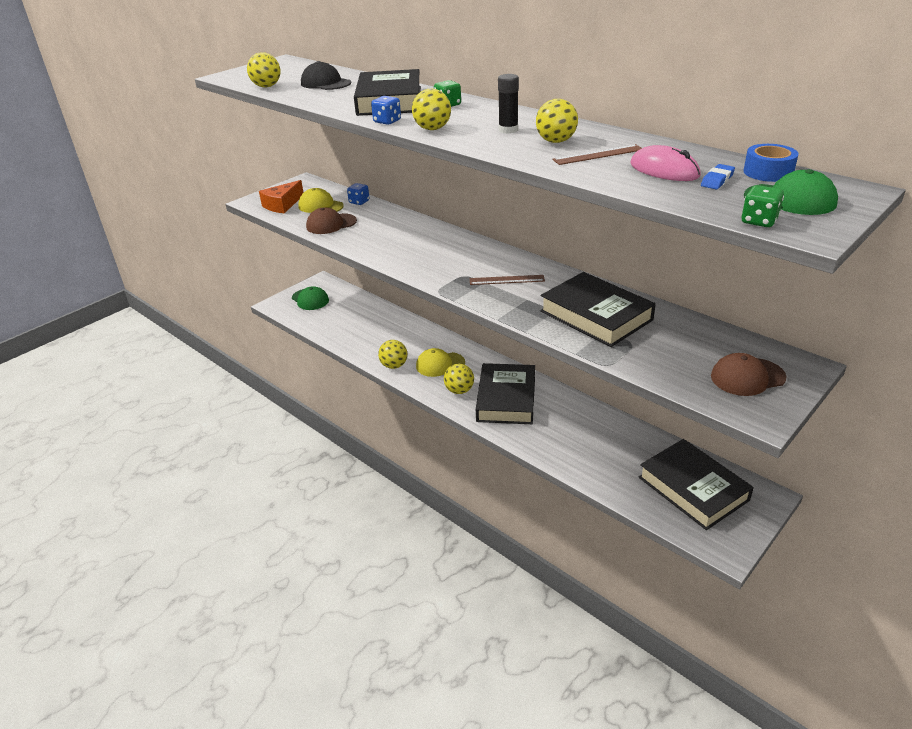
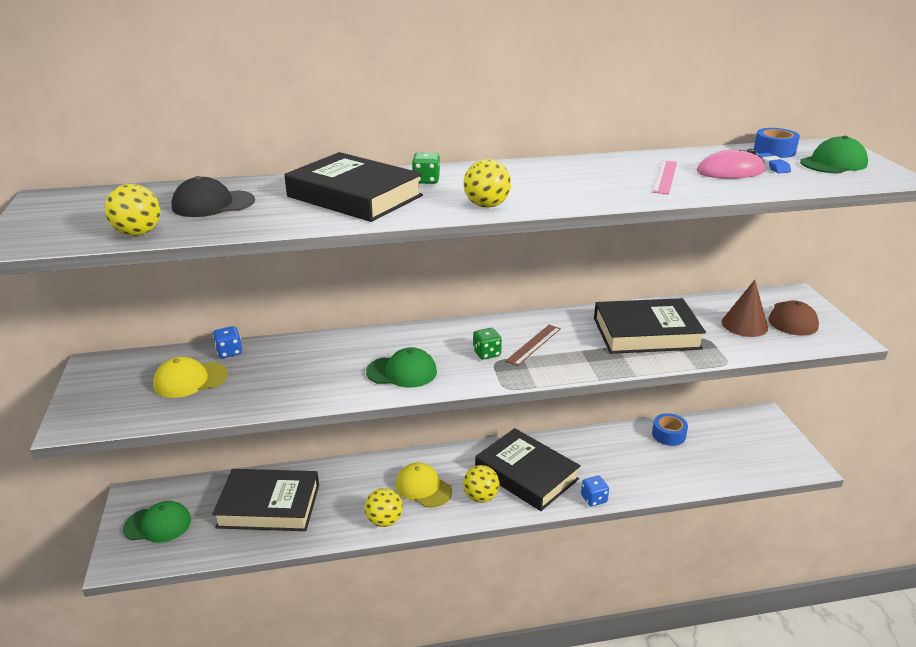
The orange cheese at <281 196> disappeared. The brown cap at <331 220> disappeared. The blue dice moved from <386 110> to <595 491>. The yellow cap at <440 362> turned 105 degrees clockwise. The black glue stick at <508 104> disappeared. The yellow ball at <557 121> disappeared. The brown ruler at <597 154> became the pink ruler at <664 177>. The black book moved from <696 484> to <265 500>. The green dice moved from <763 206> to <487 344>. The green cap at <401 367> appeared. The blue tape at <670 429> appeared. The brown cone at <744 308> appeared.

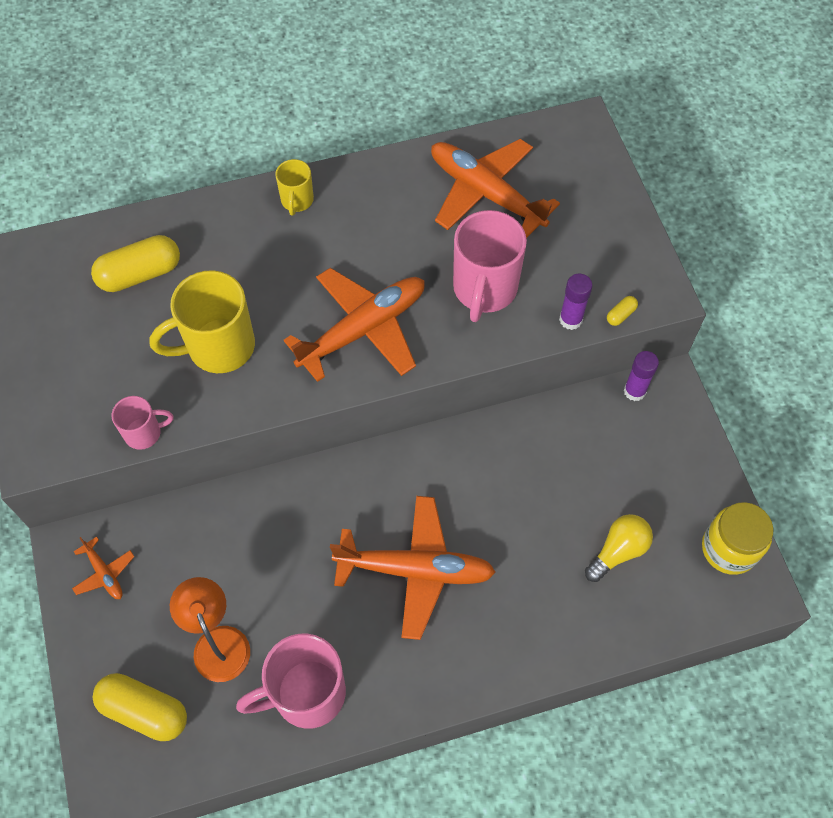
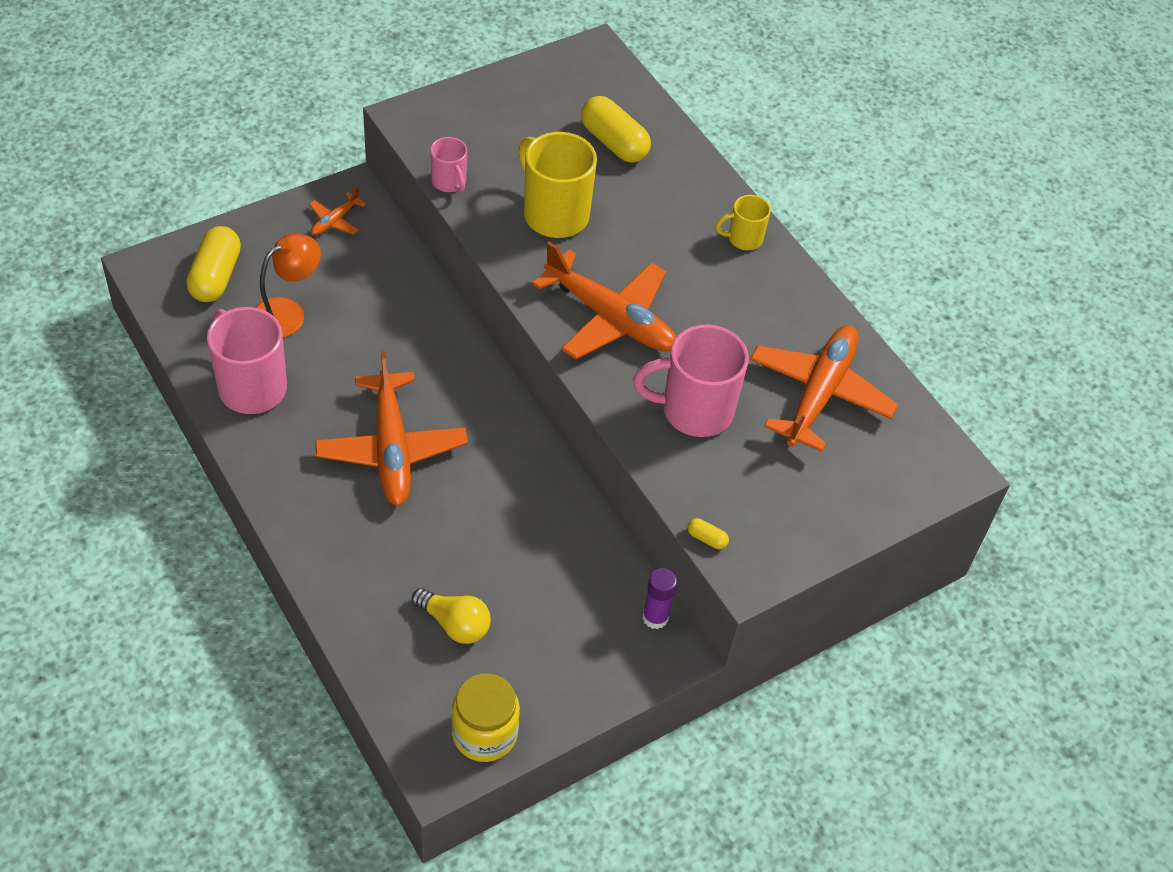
The purple glue stick at <576 302> disappeared.

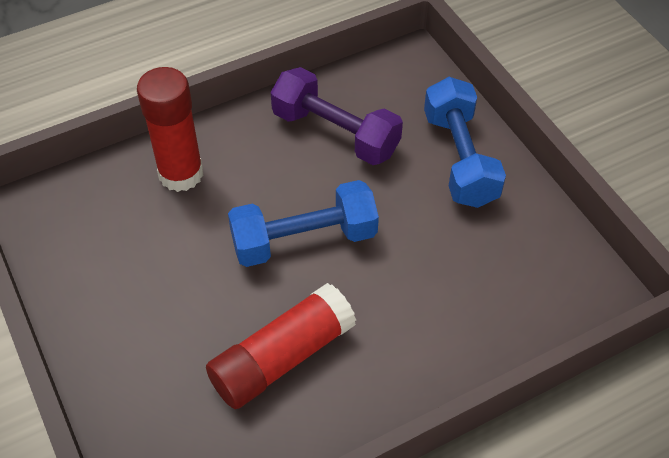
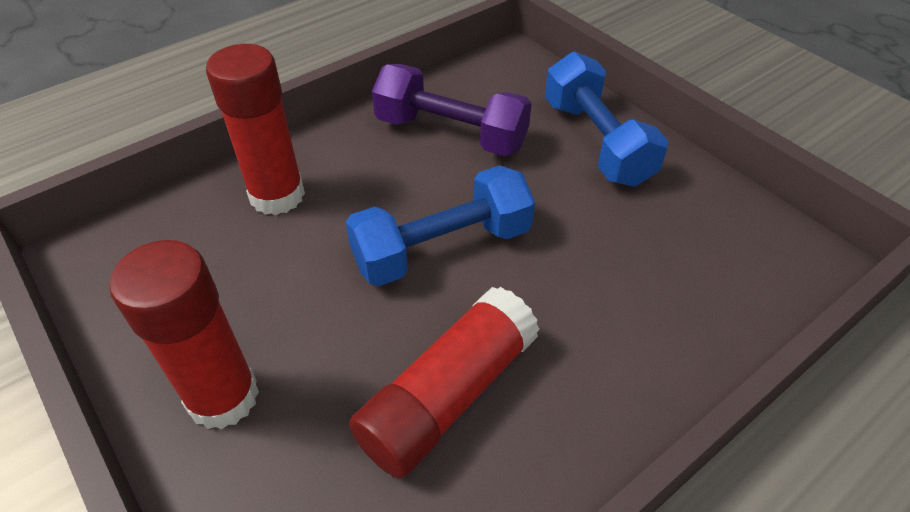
The red glue stick at <184 334> appeared.

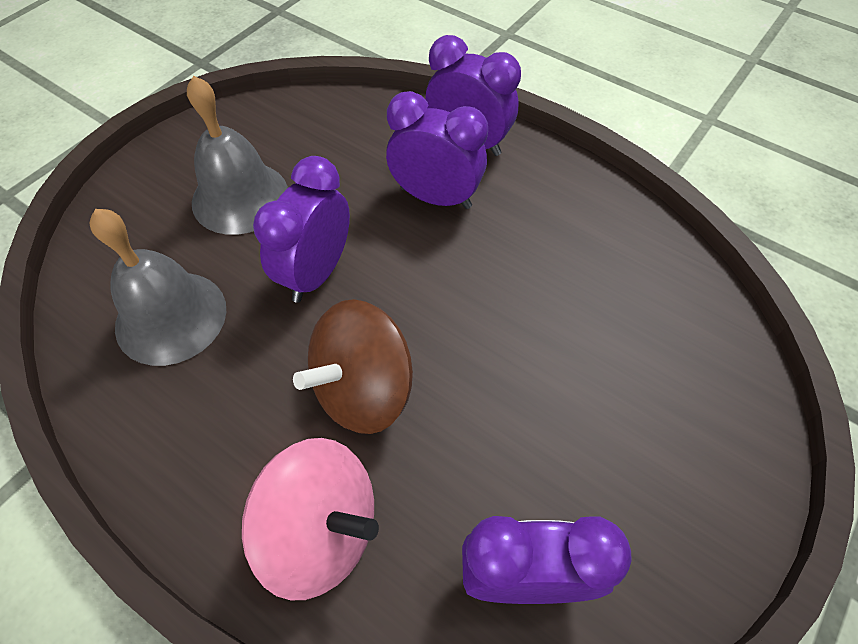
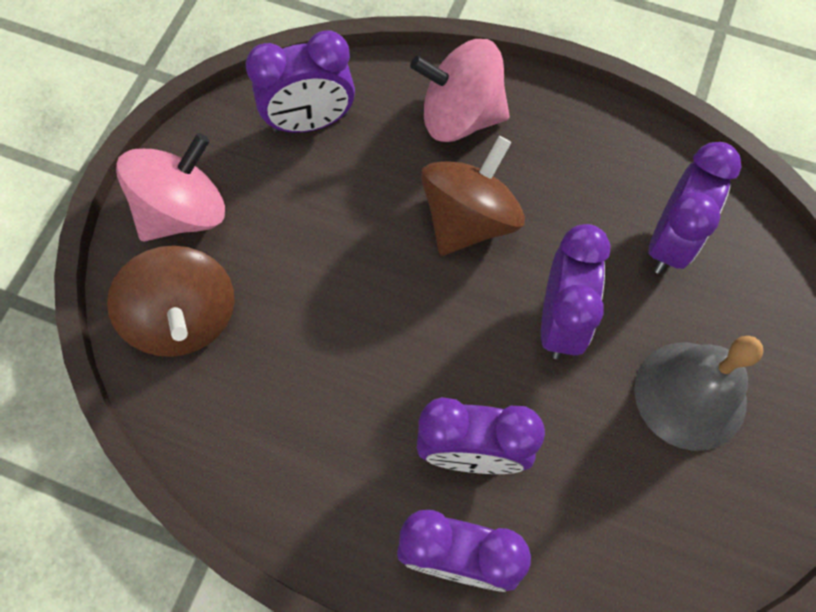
The grey bell at <157 287> was replaced by the purple clock at <694 208>. The brown spinning top at <170 301> appeared. The pink spinning top at <170 187> appeared.

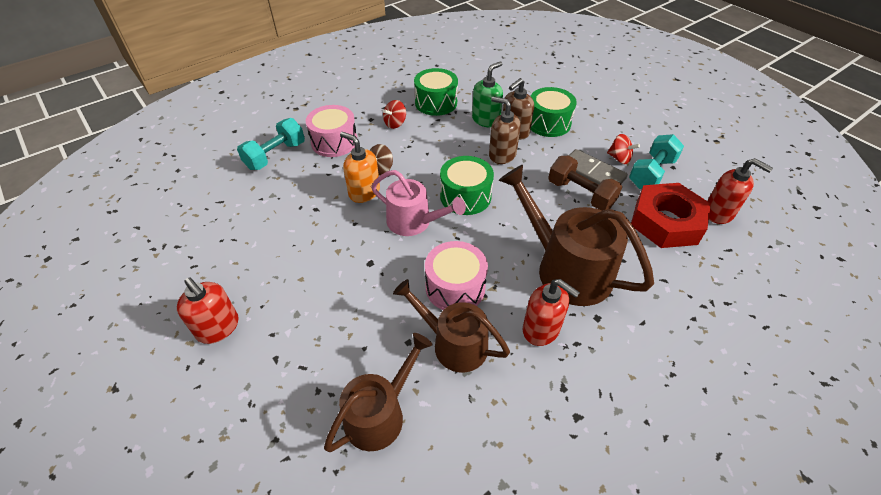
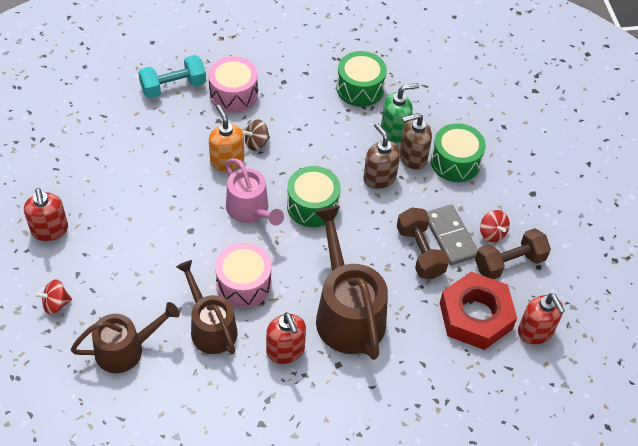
The red spinning top moved from <394 114> to <53 297>. The turquoise dumbbell at <656 161> became the brown dumbbell at <513 253>.

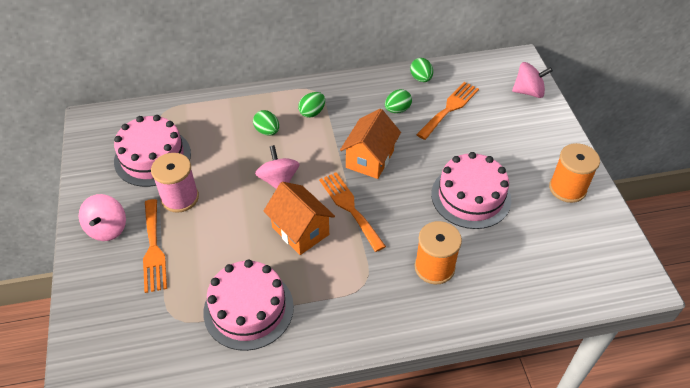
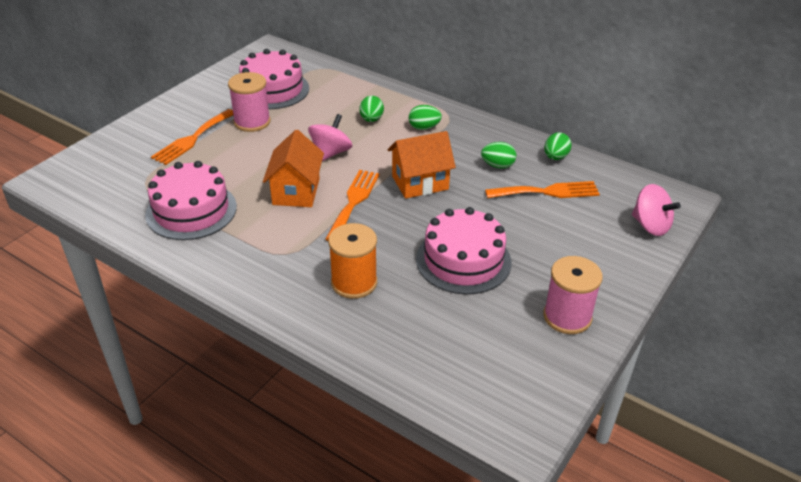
The pink spinning top at <102 217> disappeared. The orange spool at <574 173> became the pink spool at <573 295>.

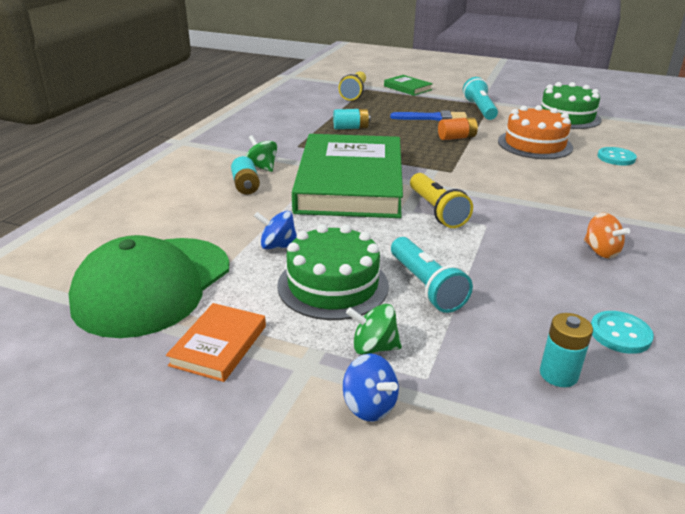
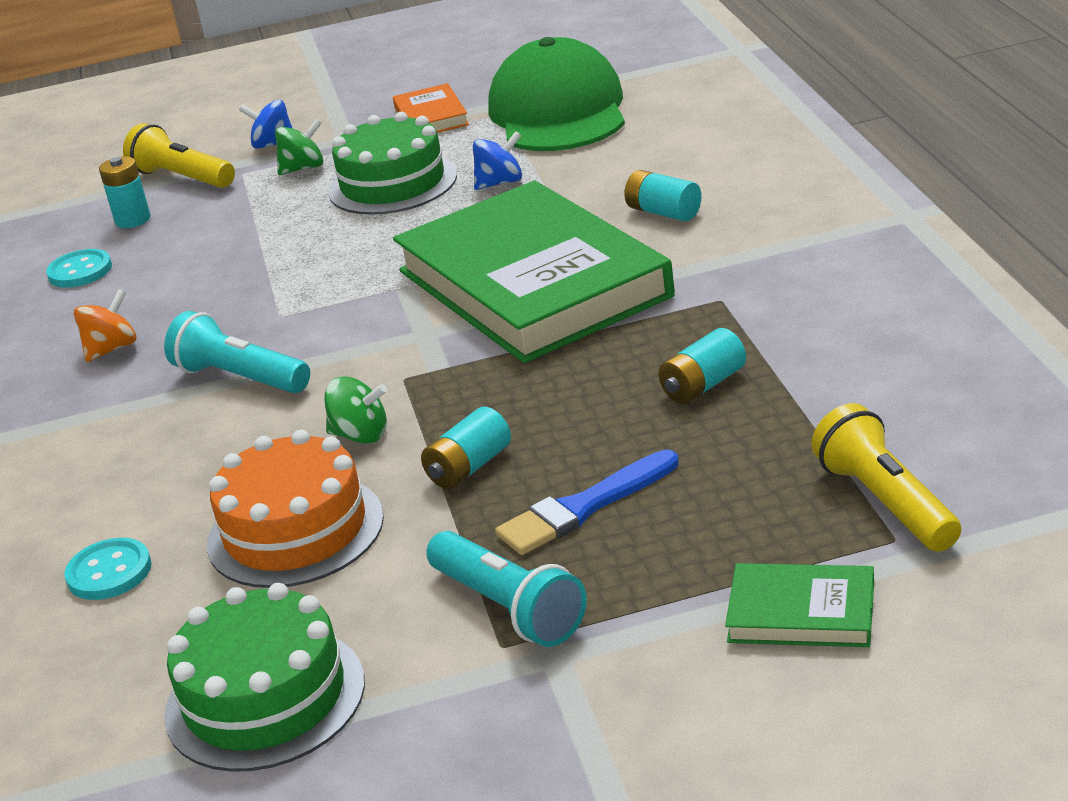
The green spinning top moved from <261 153> to <355 410>. The turquoise flashlight moved from <432 275> to <237 352>. The yellow flashlight moved from <441 200> to <179 155>. The orange battery at <458 128> became the turquoise battery at <466 448>. The orange spinning top at <607 235> turned 105 degrees clockwise.

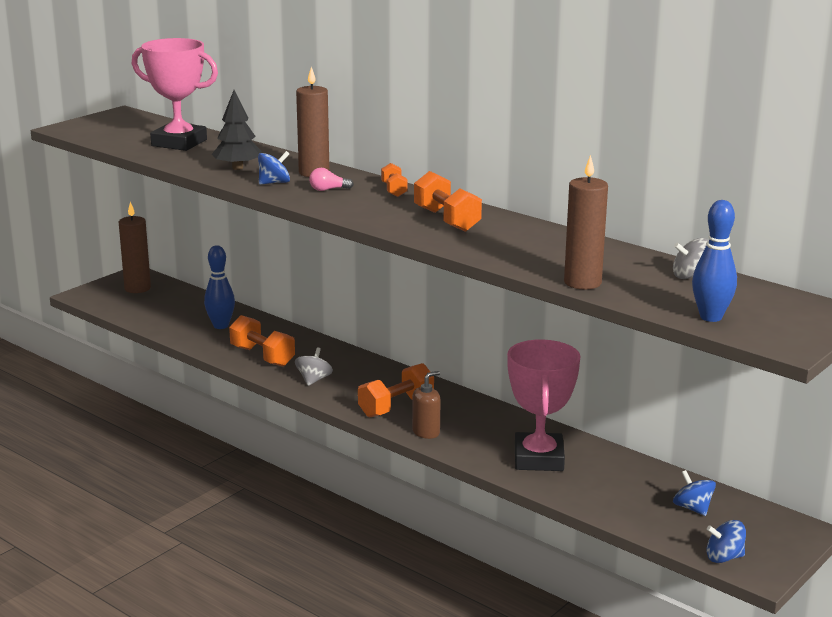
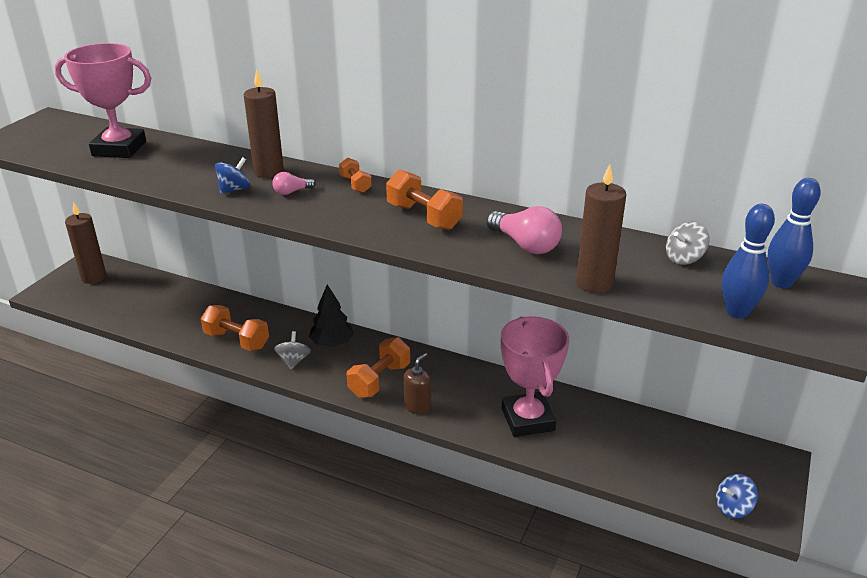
The blue bowling pin moved from <219 287> to <794 233>. The black tree moved from <237 130> to <331 315>. The blue spinning top at <694 493> disappeared. The pink light bulb at <524 230> appeared.

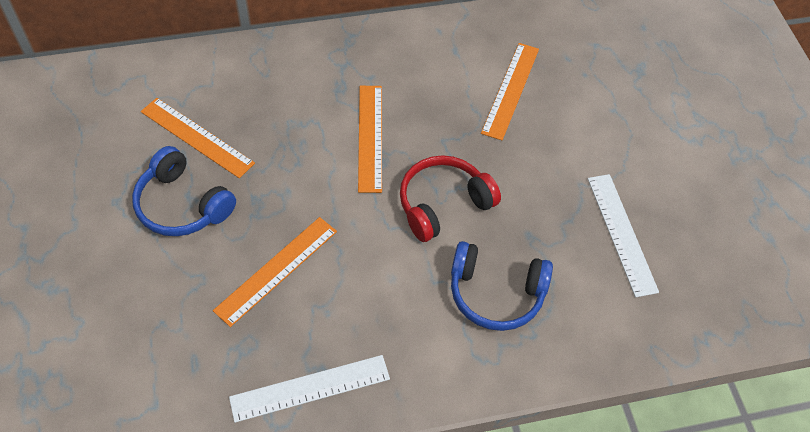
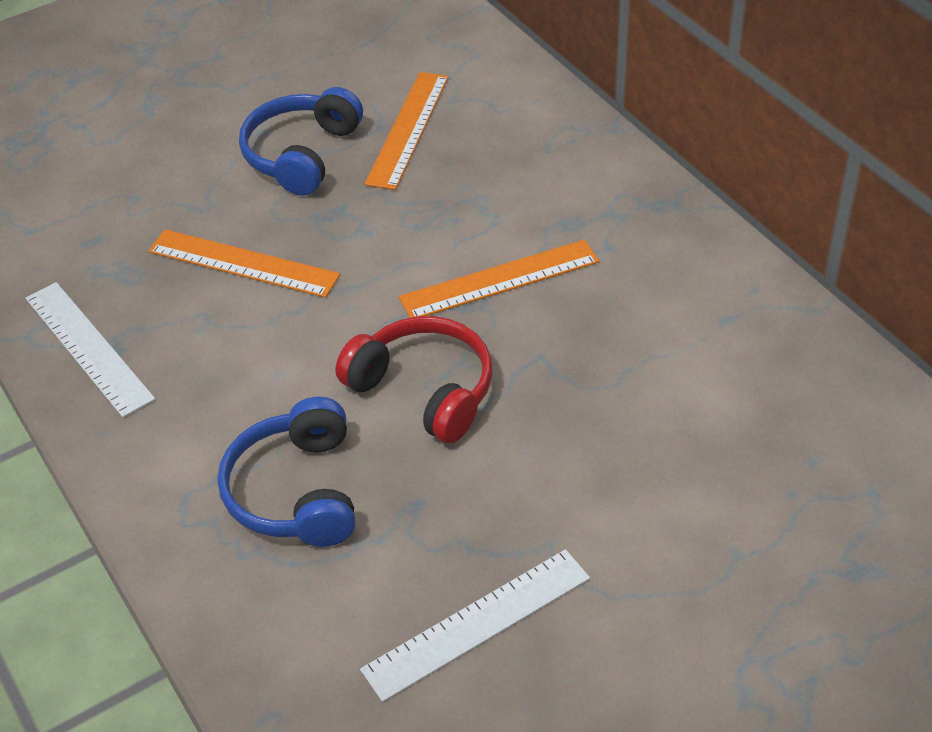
The orange ruler at <510 91> disappeared.

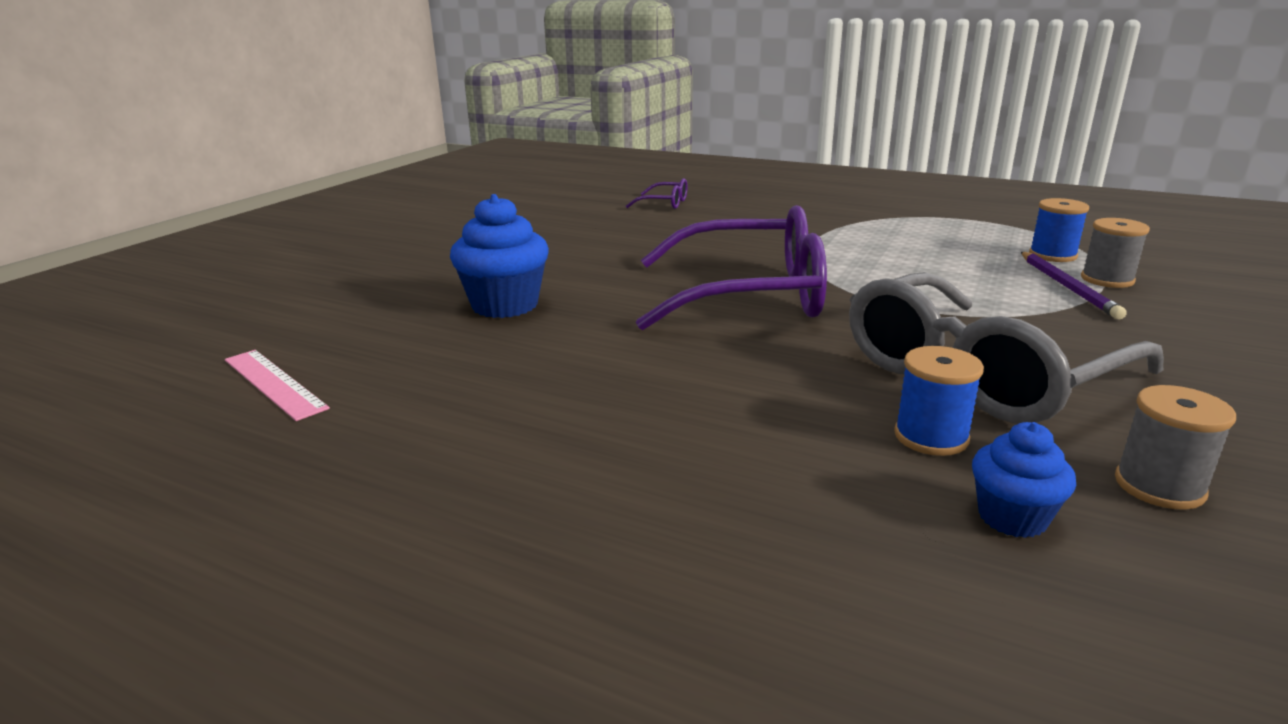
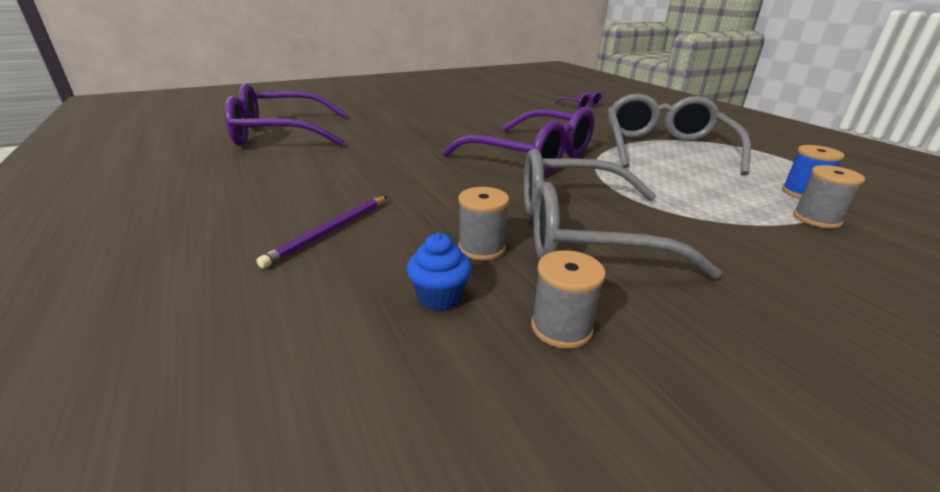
The pink ruler at <277 385> was replaced by the purple glasses at <286 115>. The blue cupcake at <499 256> disappeared. The blue spool at <939 401> became the grey spool at <483 224>. The purple pencil moved from <1074 286> to <321 232>. The grey glasses at <679 134> appeared.

